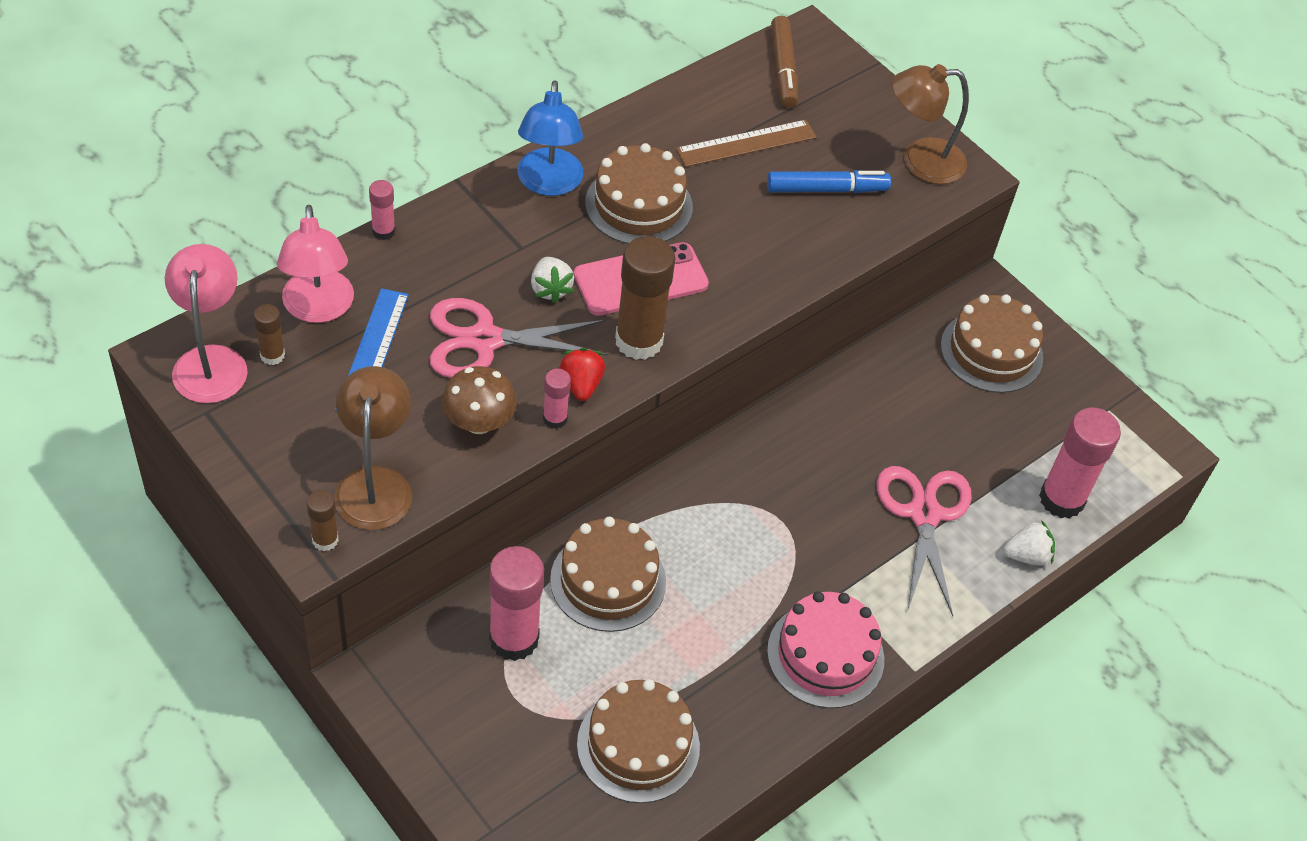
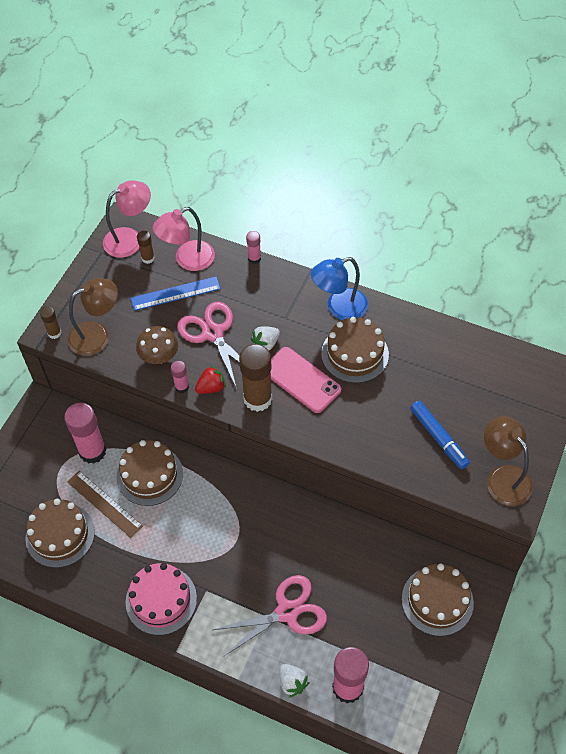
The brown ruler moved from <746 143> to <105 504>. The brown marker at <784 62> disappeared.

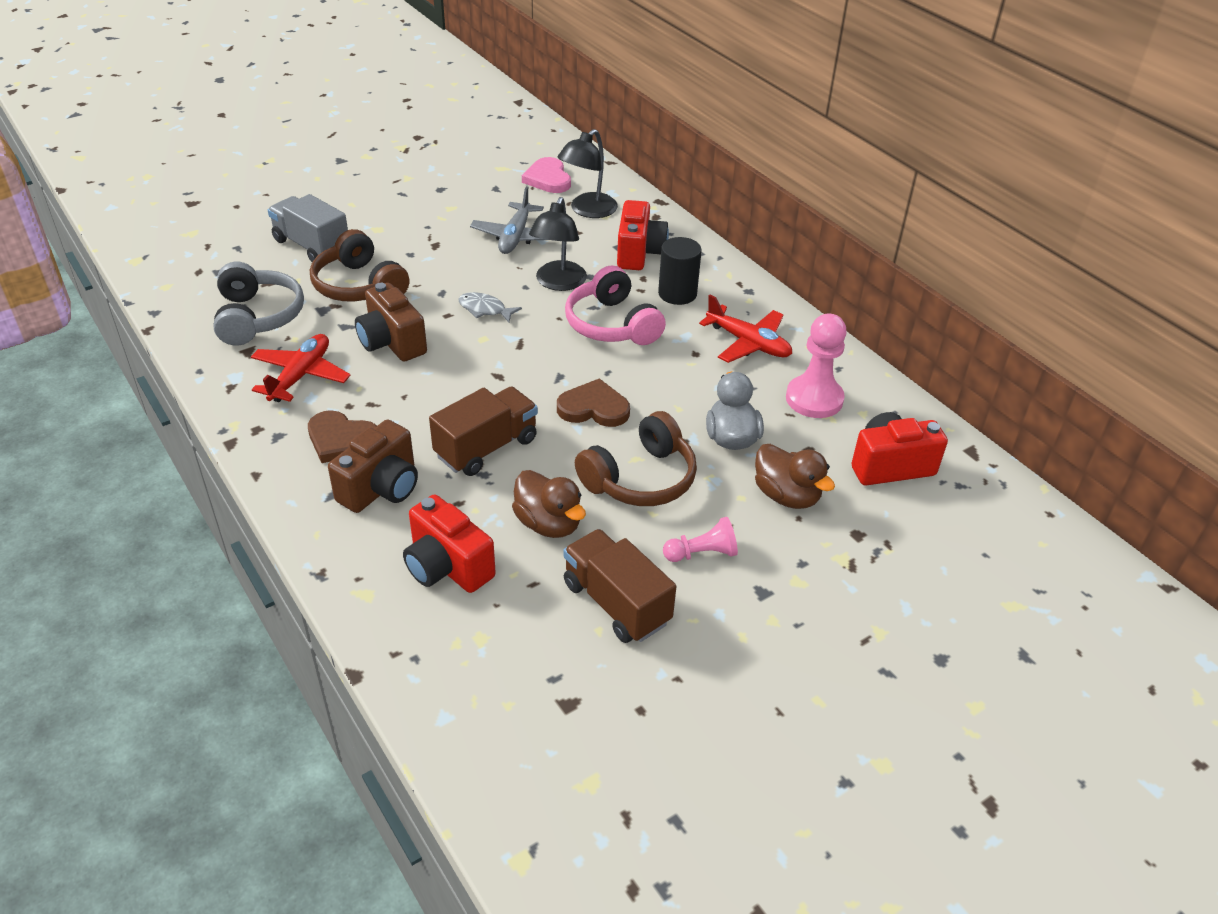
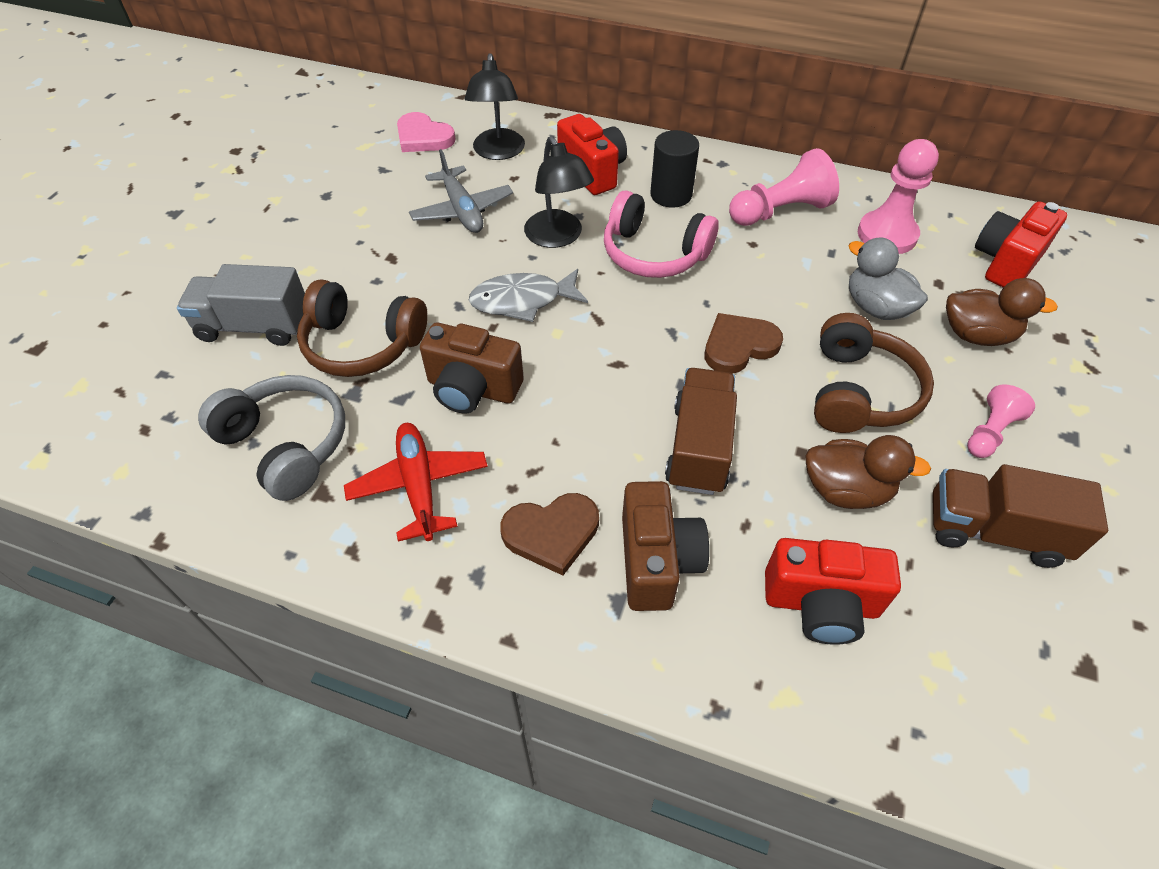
The grey fish at <490 307> changed to 1.52 times the size. The red plane at <745 329> was replaced by the pink pawn at <784 187>.

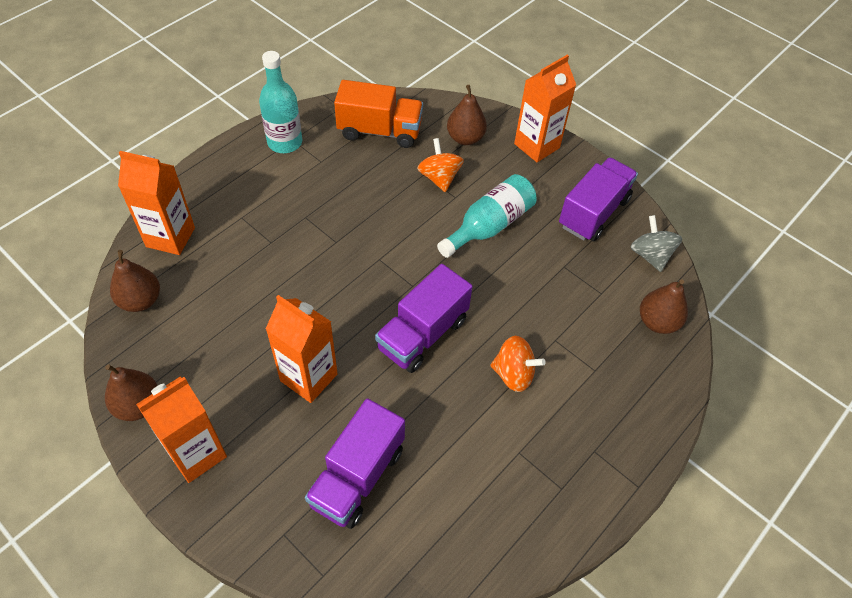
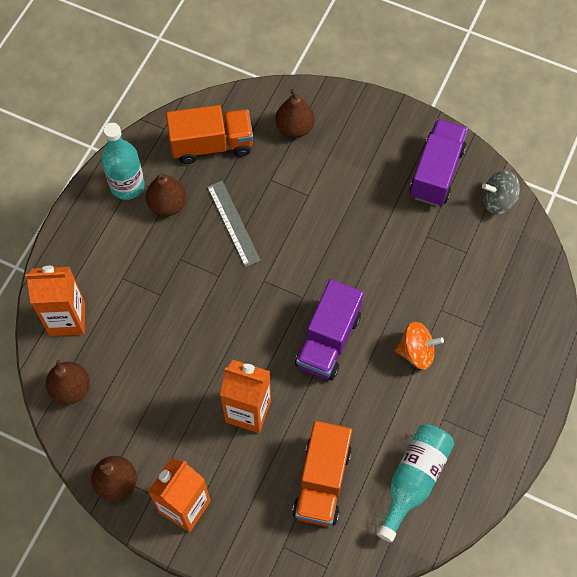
The purple truck at <355 463> became the orange truck at <322 474>. The orange spinning top at <440 165> disappeared. The turquoise bottle moved from <487 216> to <416 483>. The orange carton at <545 108> disappeared. The grey spinning top at <656 243> turned 60 degrees counterclockwise. The brown pear moved from <664 306> to <166 194>. The grey ruler at <234 224> appeared.

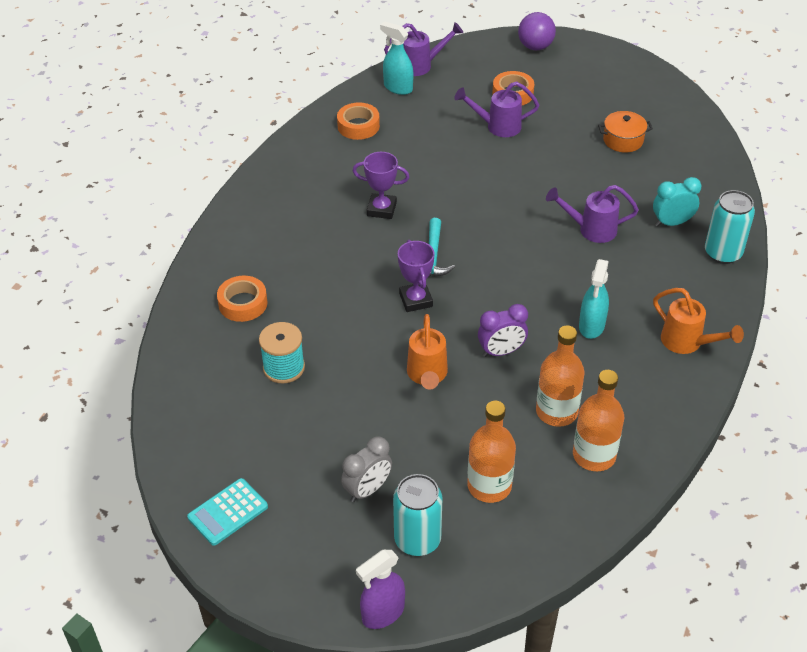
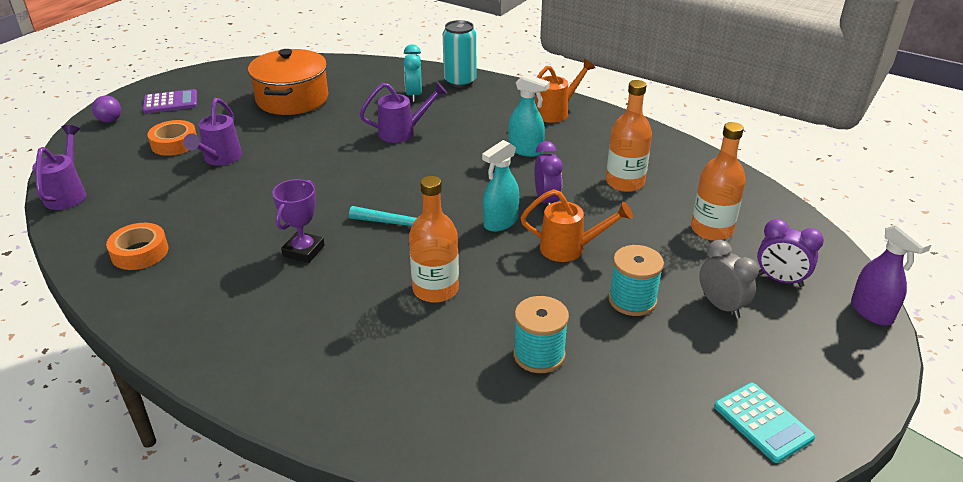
The orange tape at <242 299> disappeared. The turquoise spray bottle moved from <396 58> to <500 186>. The turquoise can at <418 515> was replaced by the purple clock at <790 253>. The purple trophy at <416 276> disappeared. The purple ball at <537 31> changed to 0.65 times the size. The purple watering can at <592 214> turned 120 degrees counterclockwise. The orange bottle moved from <598 420> to <434 239>. The orange pot at <625 131> changed to 1.84 times the size. The purple calculator at <169 101> appeared. The turquoise spool at <636 280> appeared.

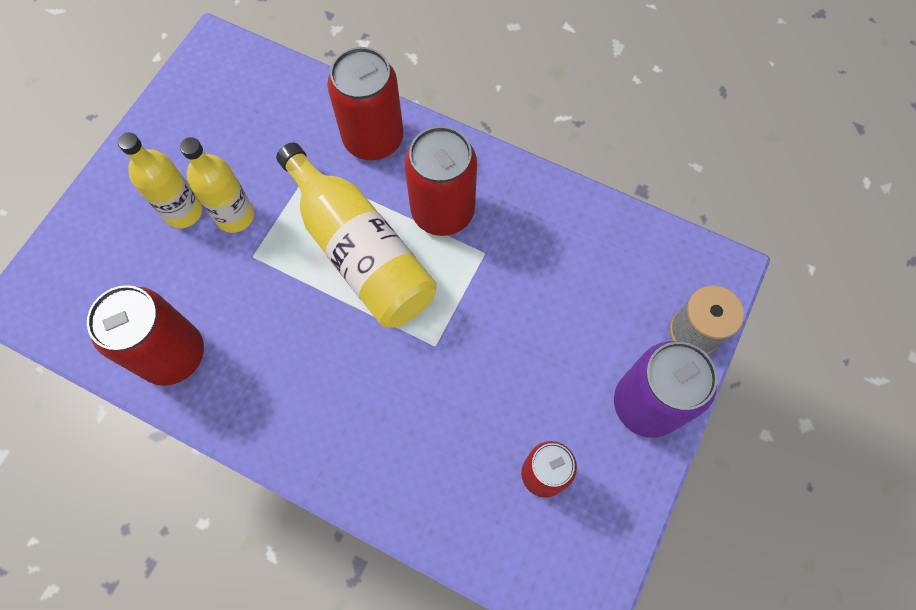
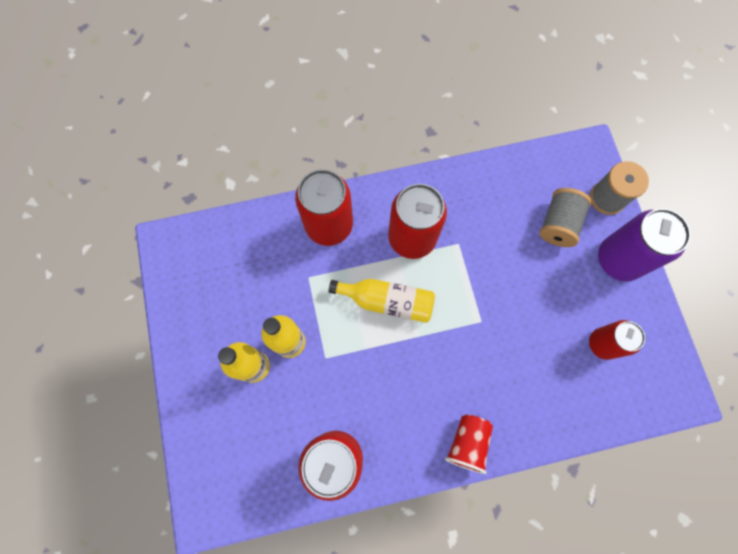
The yellow bottle at <356 235> changed to 0.62 times the size. The red cup at <469 444> appeared. The grey spool at <565 217> appeared.

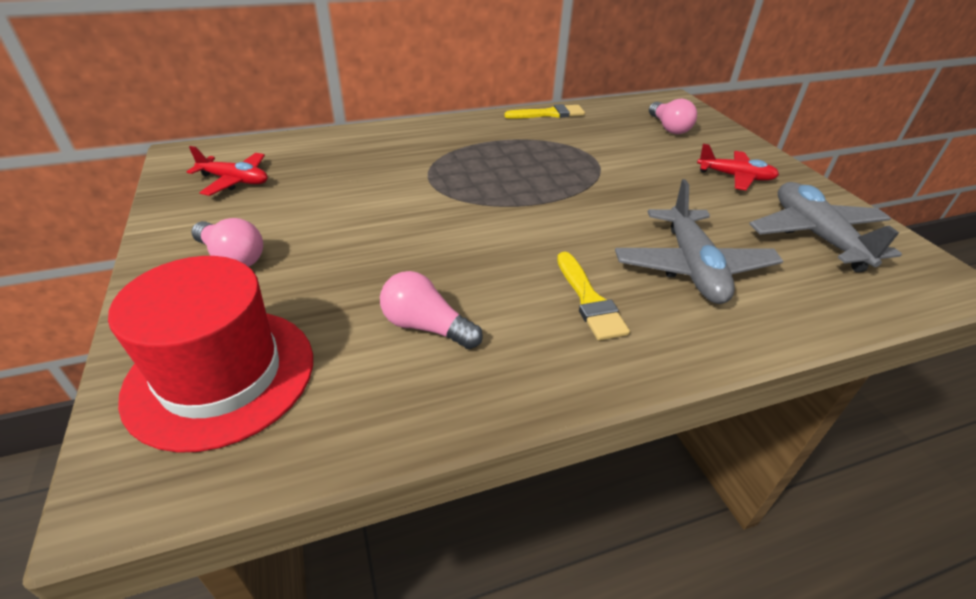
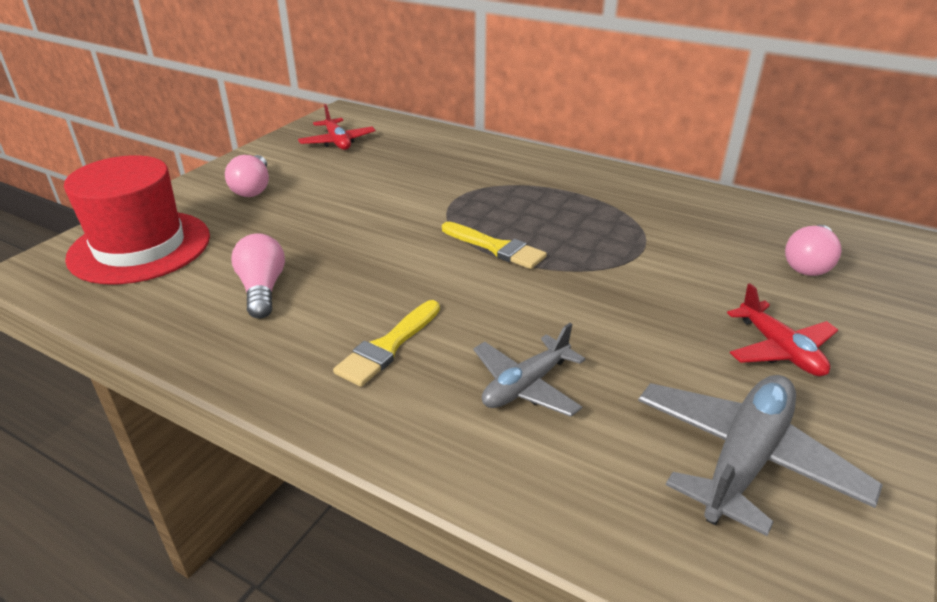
The yellow brush moved from <544 111> to <494 245>. The grey plane at <699 241> changed to 0.65 times the size.

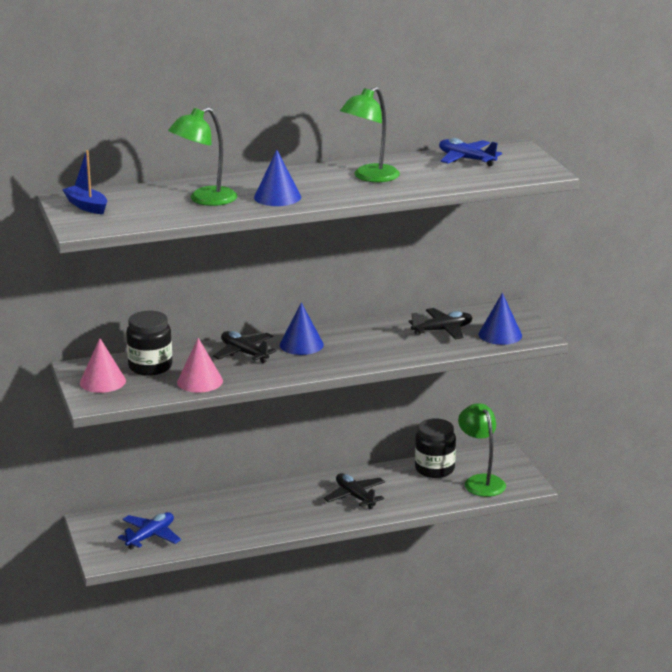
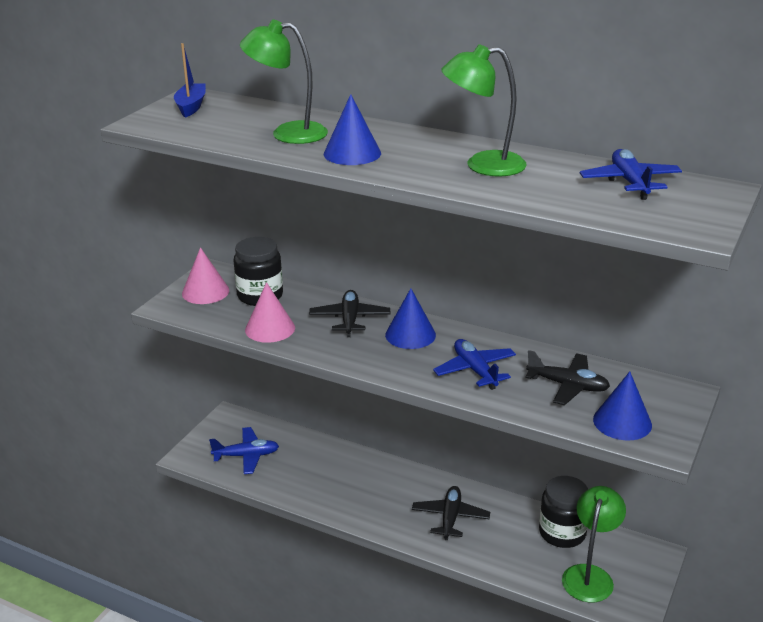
The blue plane at <474 364> appeared.

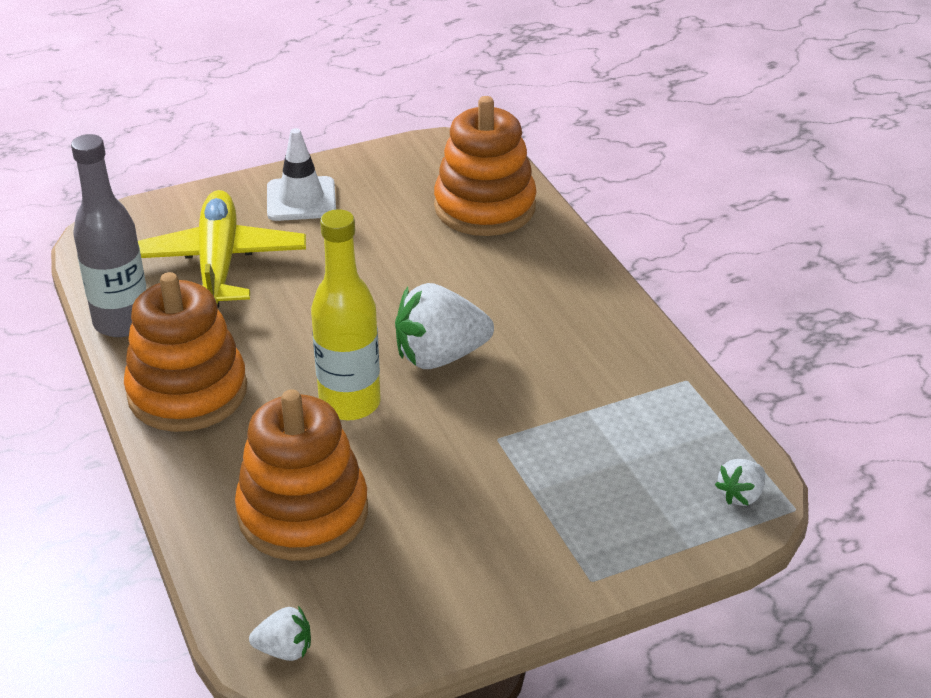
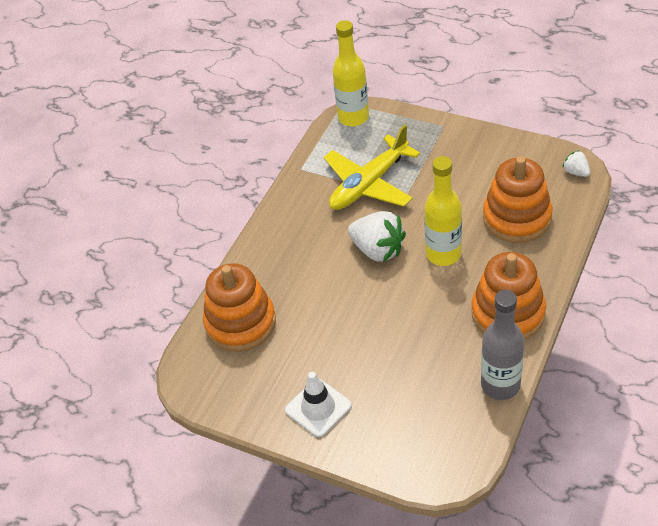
The yellow plane moved from <222 249> to <372 167>. The white strawberry at <740 482> was replaced by the yellow bottle at <351 73>.

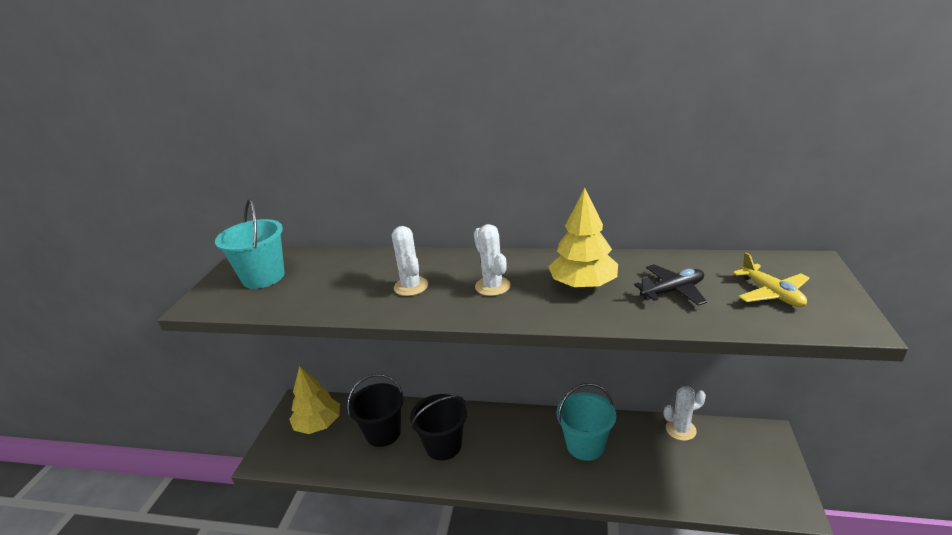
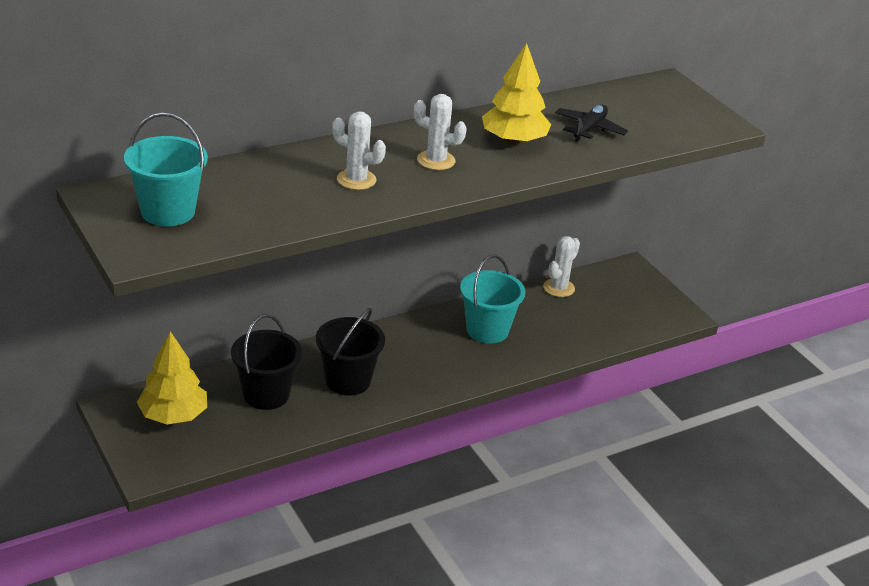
The yellow plane at <771 279> disappeared.

